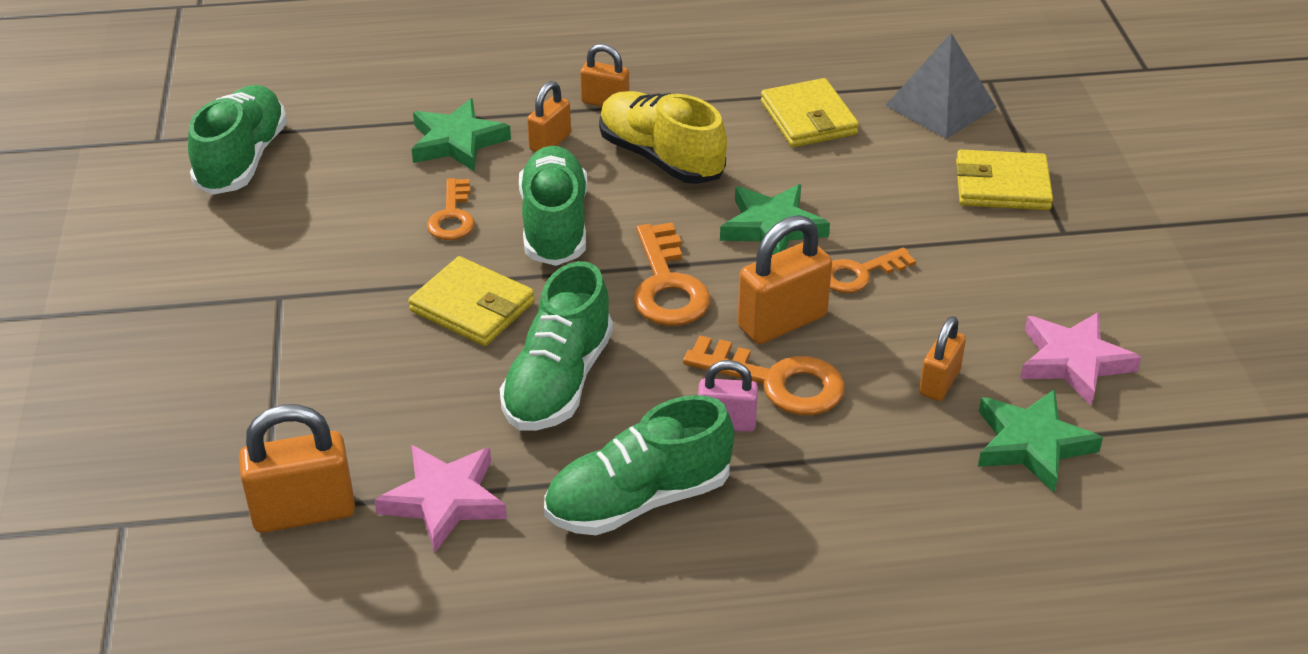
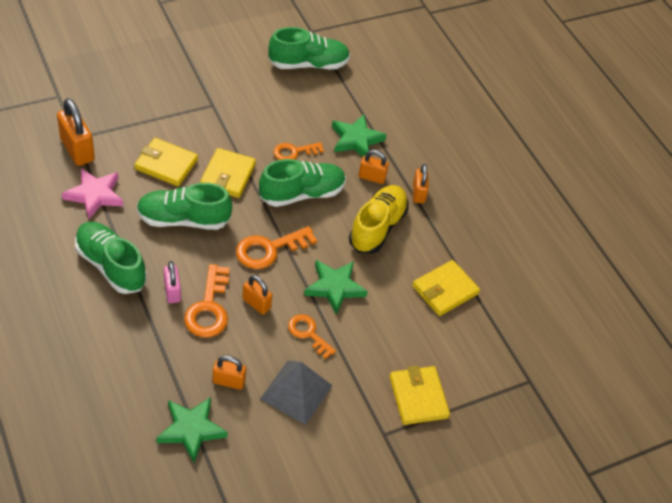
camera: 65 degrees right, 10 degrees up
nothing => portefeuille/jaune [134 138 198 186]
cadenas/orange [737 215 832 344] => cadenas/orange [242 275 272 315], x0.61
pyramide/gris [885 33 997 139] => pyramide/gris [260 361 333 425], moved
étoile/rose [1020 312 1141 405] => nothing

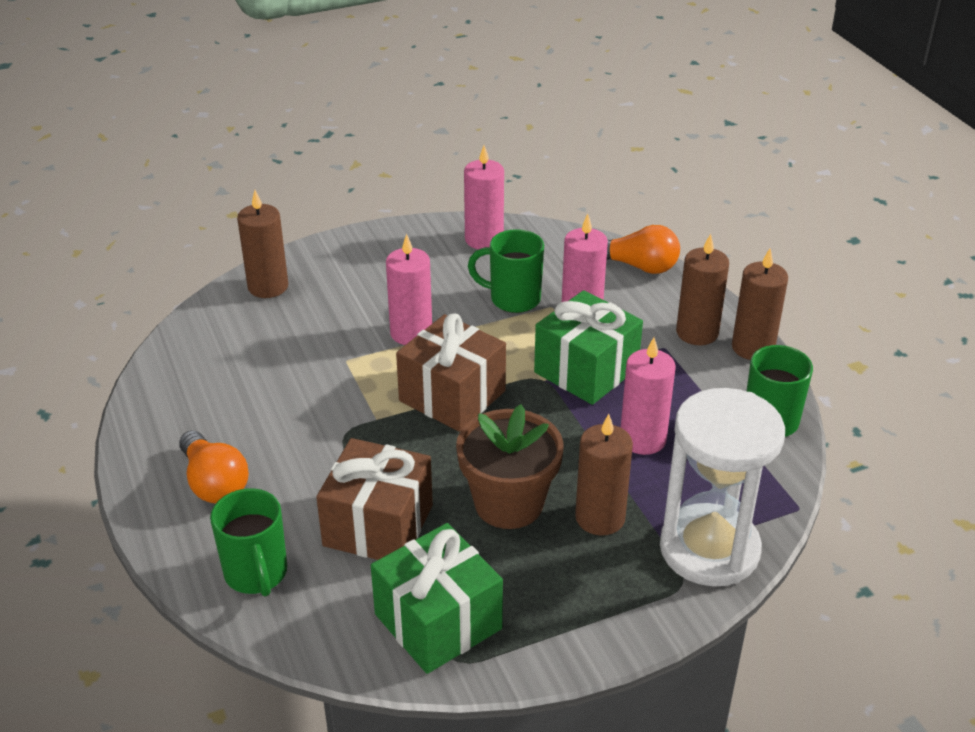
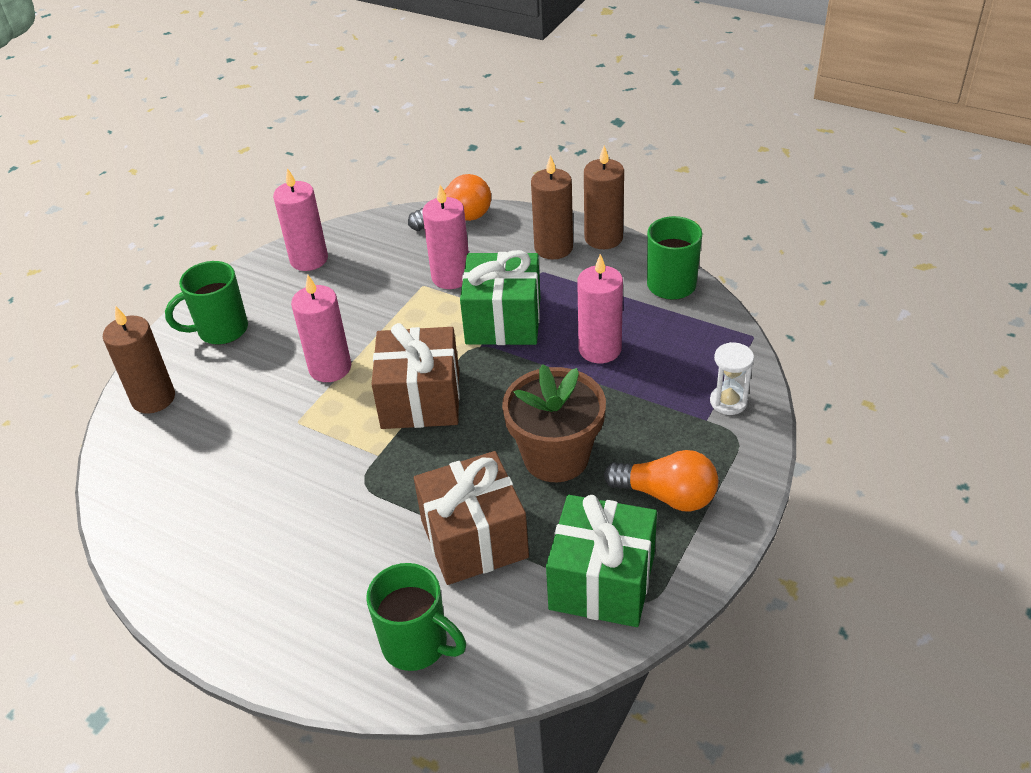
camera: 35 degrees left, 5 degrees up
tasse/vert [468 229 544 313] => tasse/vert [165 261 248 345], moved
ampoule/orange [179 430 249 504] => ampoule/orange [604 450 718 512], moved
sablier/blanc [660 388 785 587] => sablier/blanc [710 342 754 415], x0.42
bougie/marron [575 414 633 535] => nothing

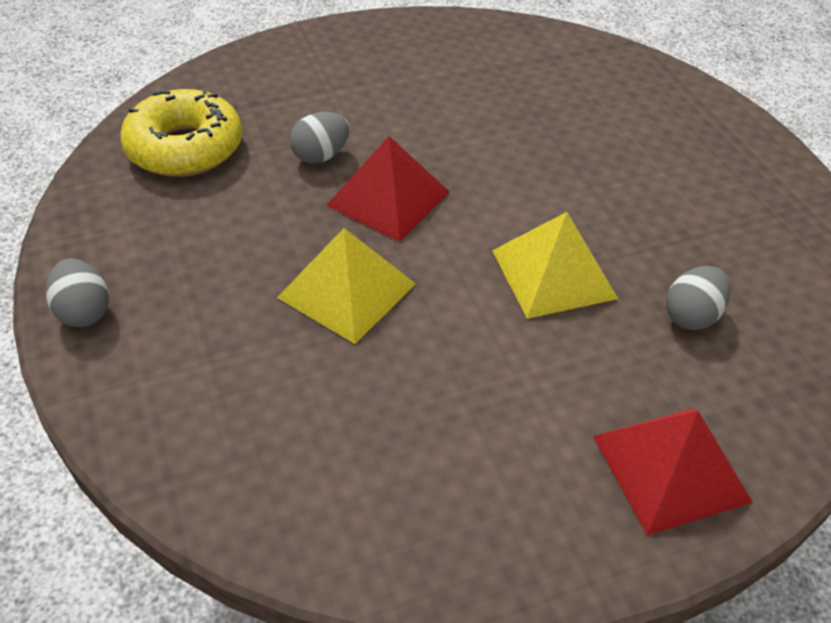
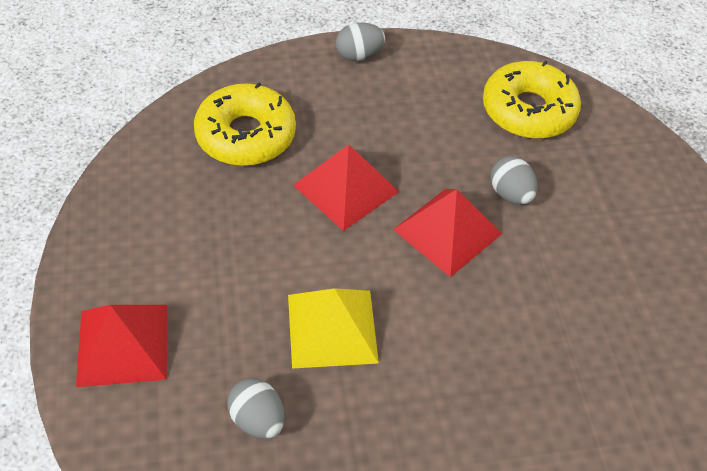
camera: 100 degrees right, 5 degrees up
nothing => beignet/jaune [194 82 296 166]
pyramide/jaune [277 228 416 344] => pyramide/rouge [293 145 399 231]

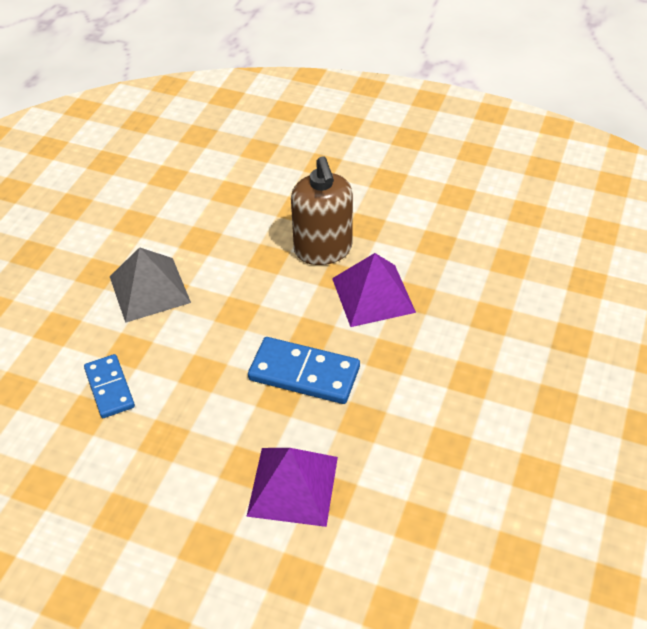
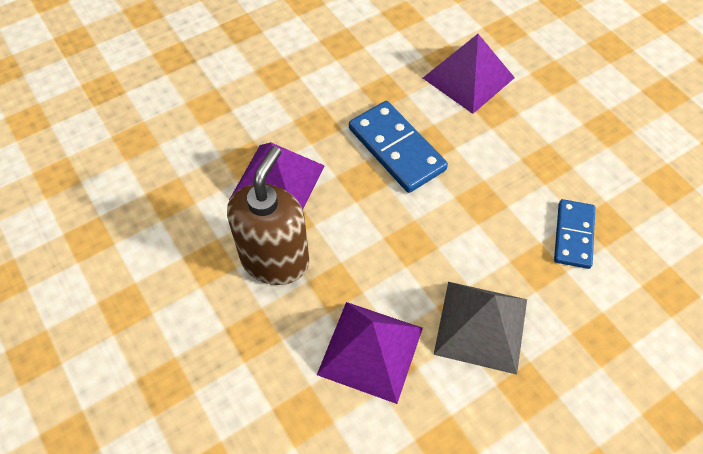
camera: 145 degrees left, 10 degrees up
nothing => pyramide/violet [317 302 423 404]

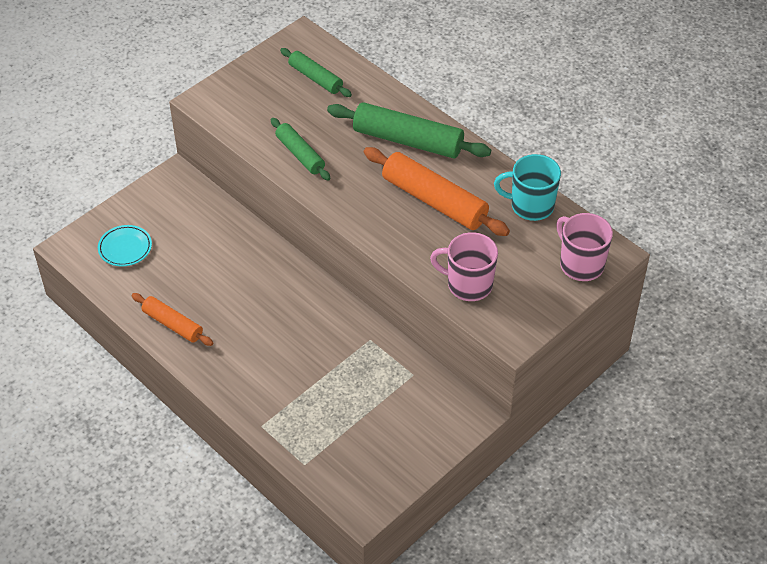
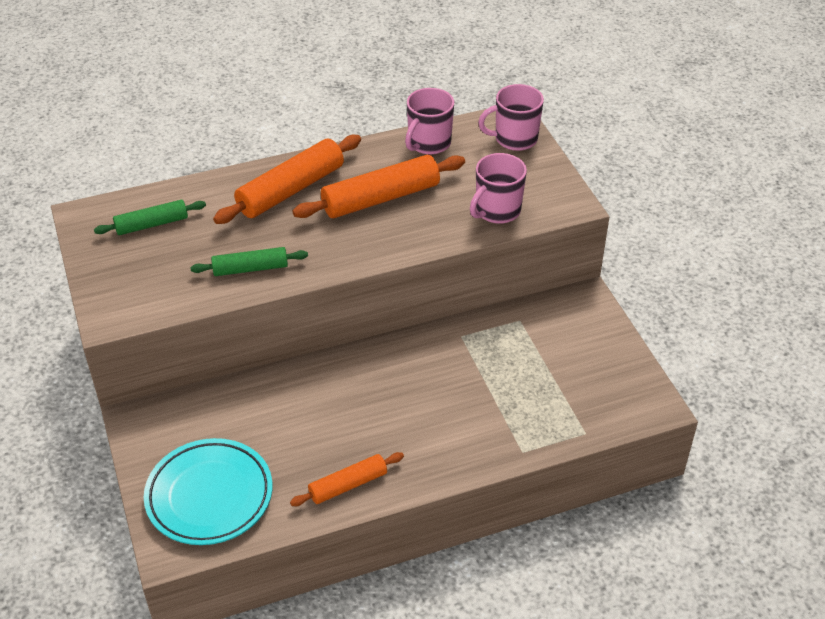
camera: 65 degrees left, 5 degrees down
assiette/turquoise [98 225 152 266] => assiette/turquoise [144 438 273 545], x1.90
rouleau à pâtisserie/vert [327 102 491 159] => rouleau à pâtisserie/orange [213 135 361 224]
tasse/turquoise [494 154 561 221] => tasse/rose [405 88 454 155]

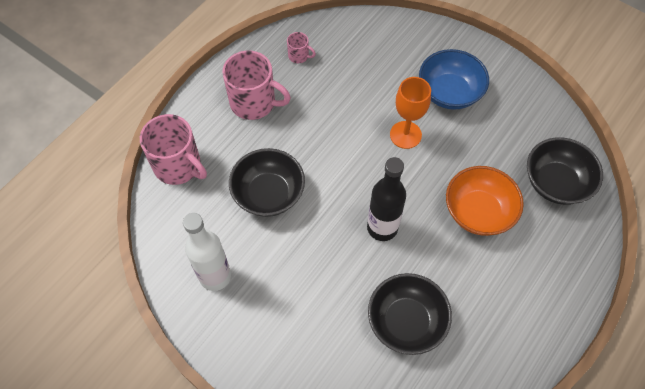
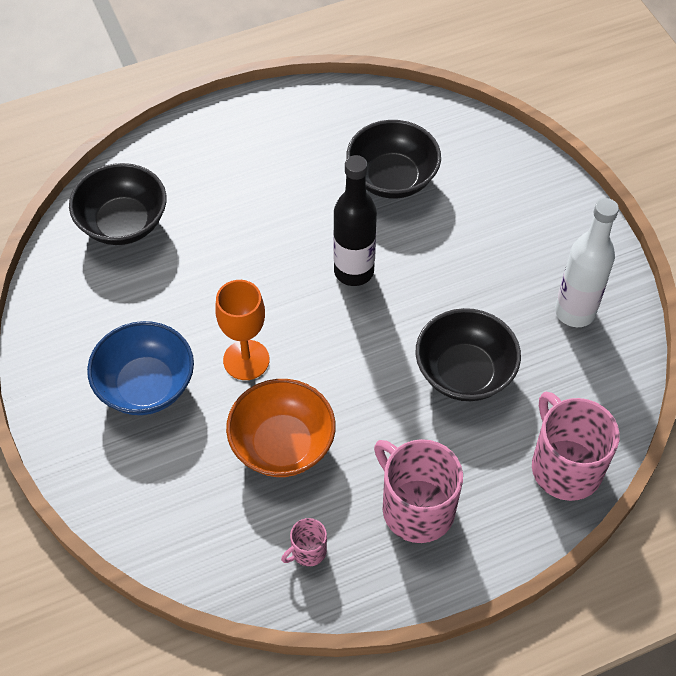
camera: 150 degrees left, 5 degrees down
bol/orange [446 166 524 236] => bol/orange [226 379 336 477], moved
tasse/rose [287 32 316 63] => tasse/rose [281 518 327 567], 90 degrees counterclockwise

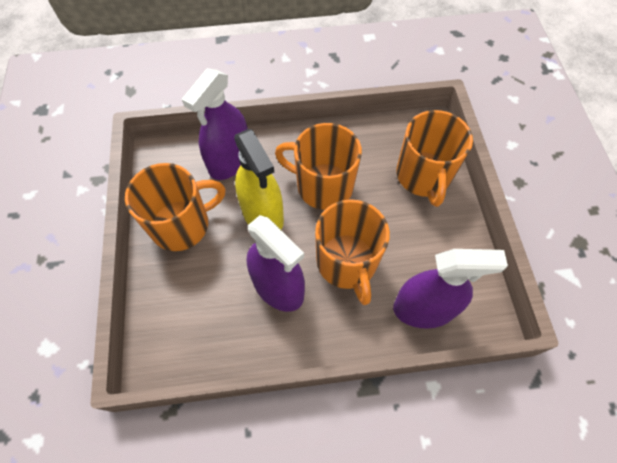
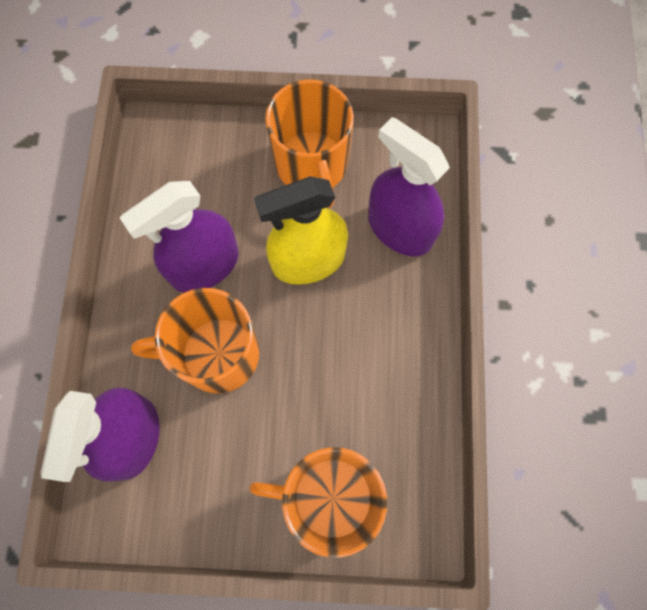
camera: 100 degrees right, 10 degrees up
tasse/orange [275 123 362 210] => nothing

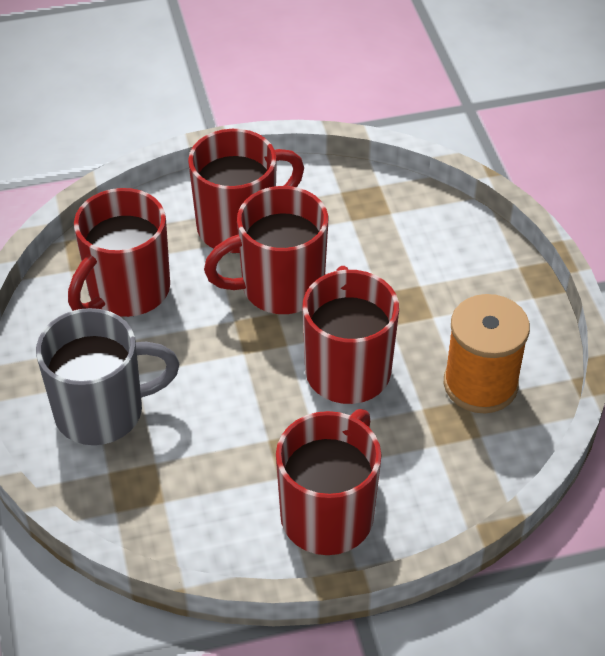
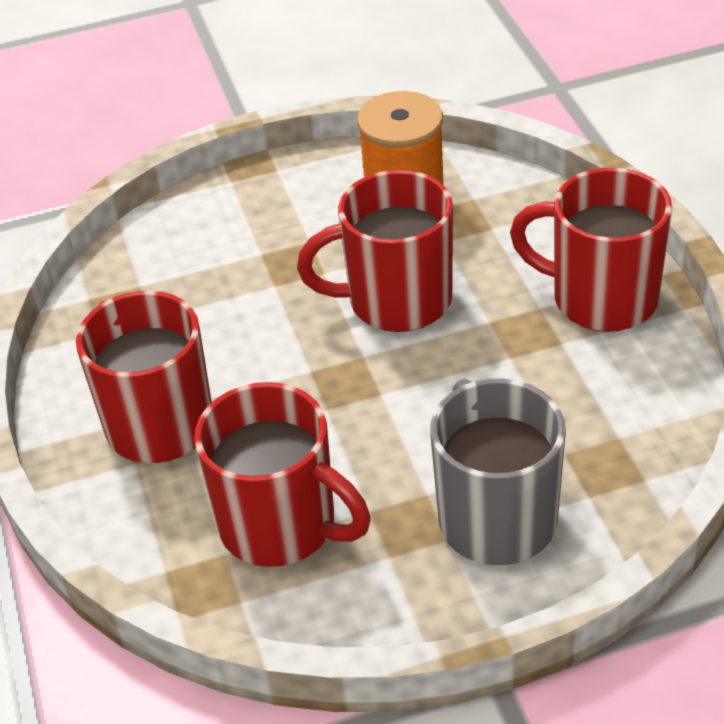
camera: 90 degrees left, 5 degrees down
tasse/rouge [204 186 328 314] => nothing

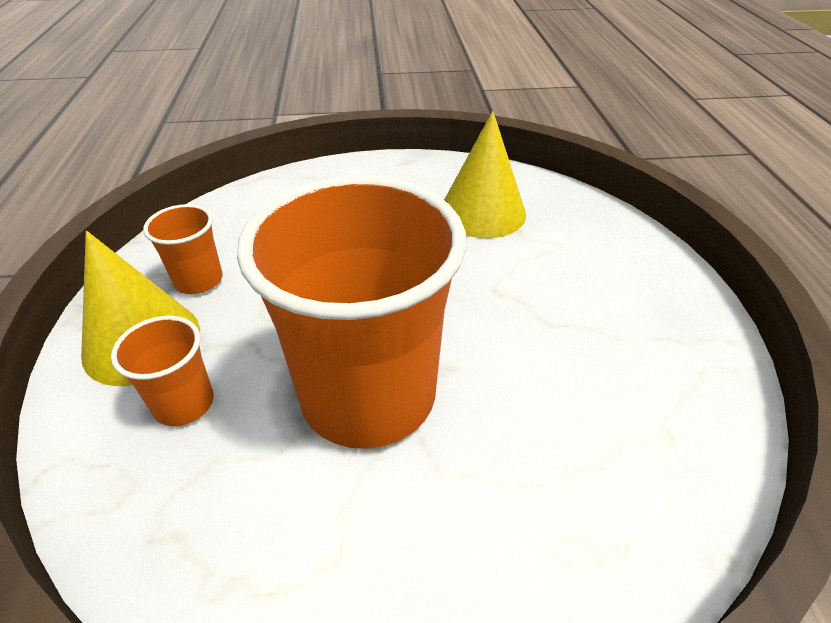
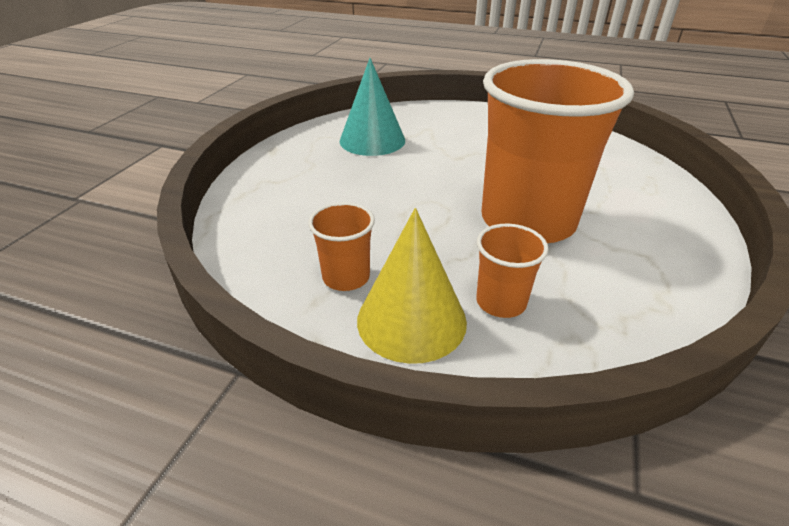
camera: 65 degrees left, 5 degrees down
cône/jaune [444 111 526 238] => cône/turquoise [340 58 405 156]

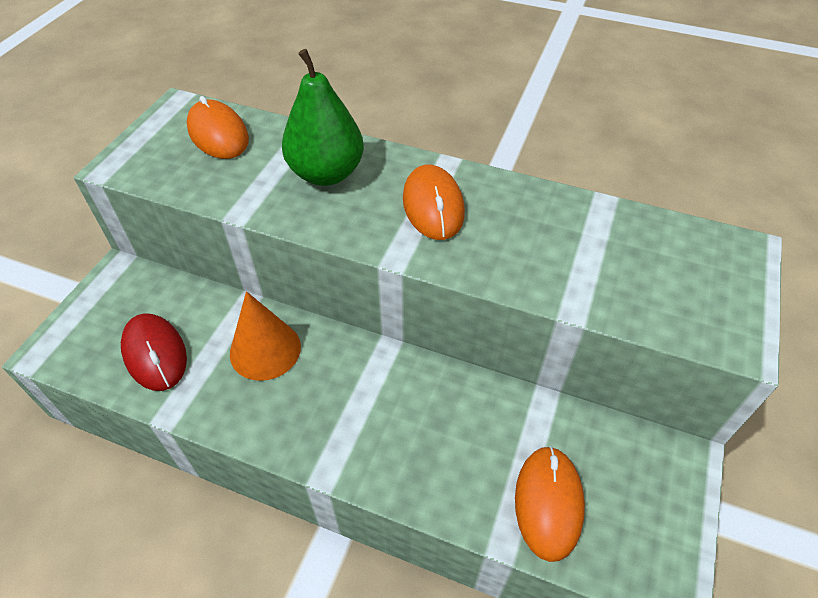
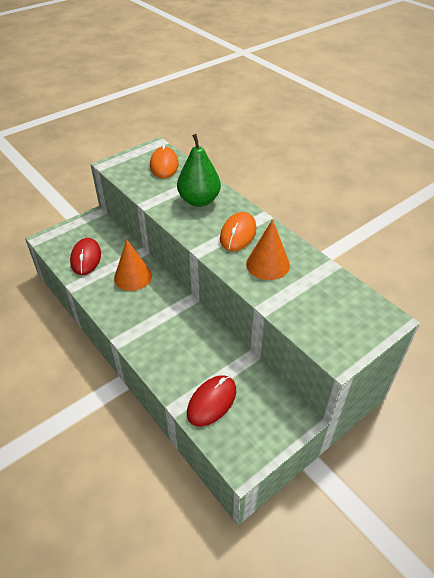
camera: 30 degrees right, 5 degrees down
souris/orange [515 446 585 562] => souris/rouge [187 375 236 427]
nothing => cône/orange [246 219 290 280]

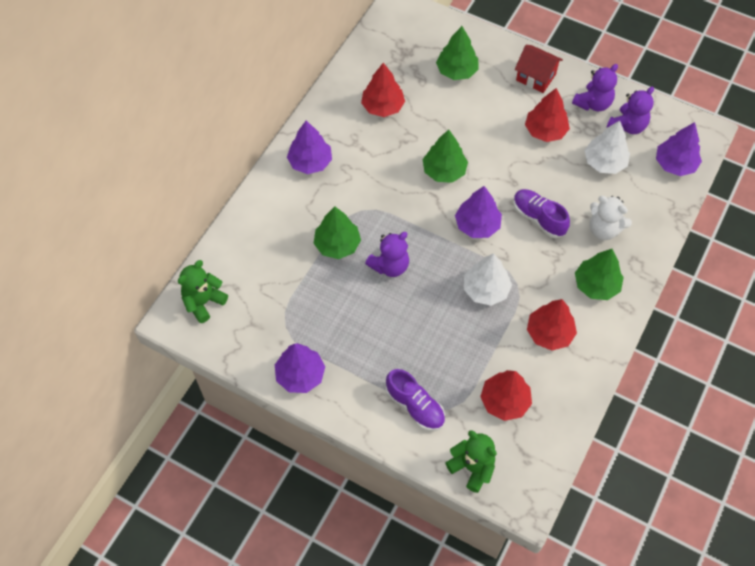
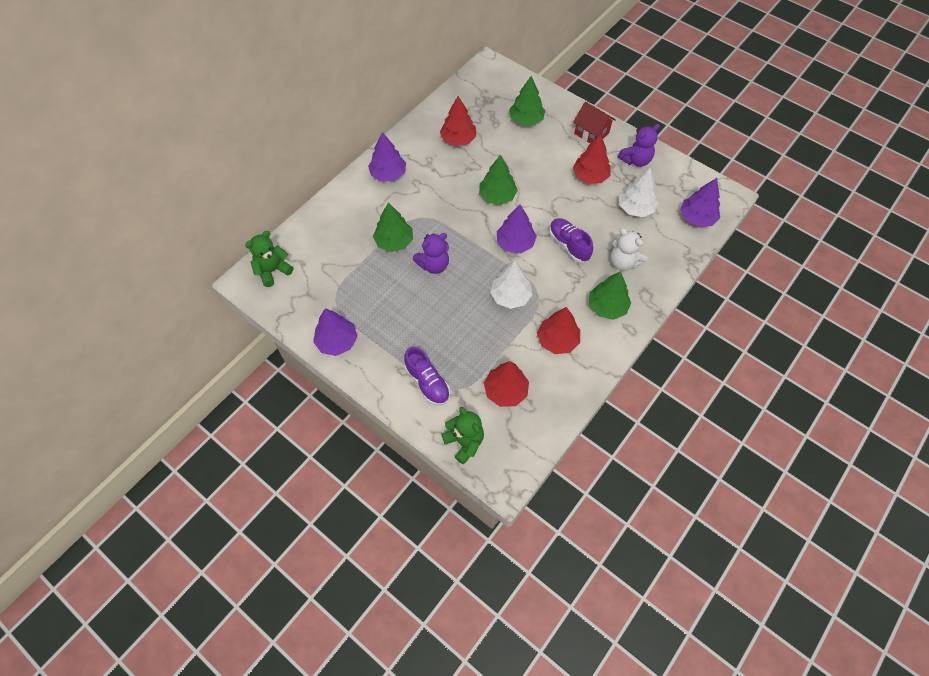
camera: 10 degrees right, 0 degrees up
ours en peluche/violet [607 86 654 134] => nothing

